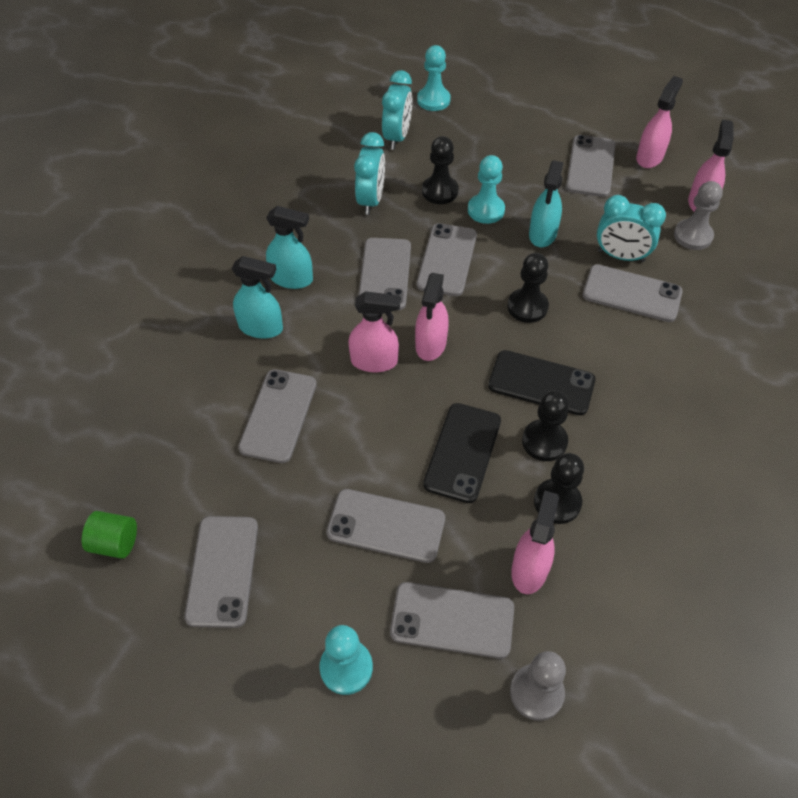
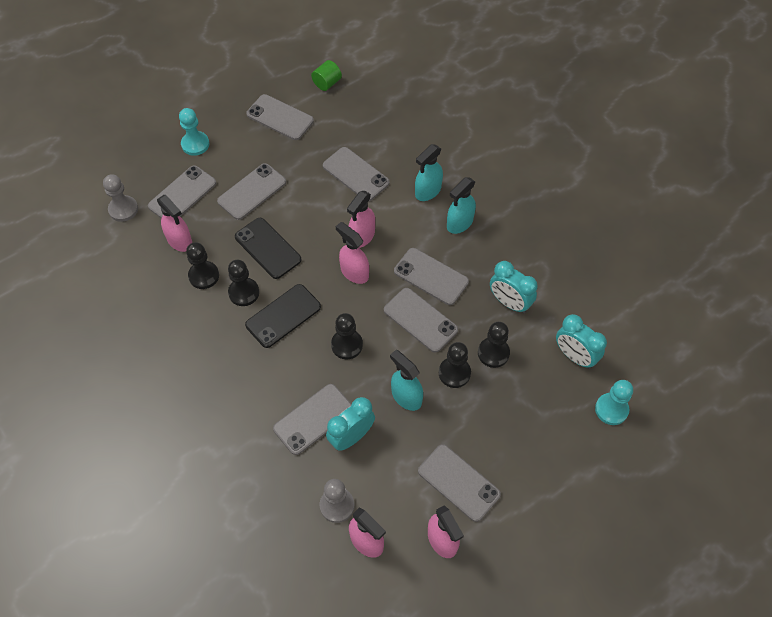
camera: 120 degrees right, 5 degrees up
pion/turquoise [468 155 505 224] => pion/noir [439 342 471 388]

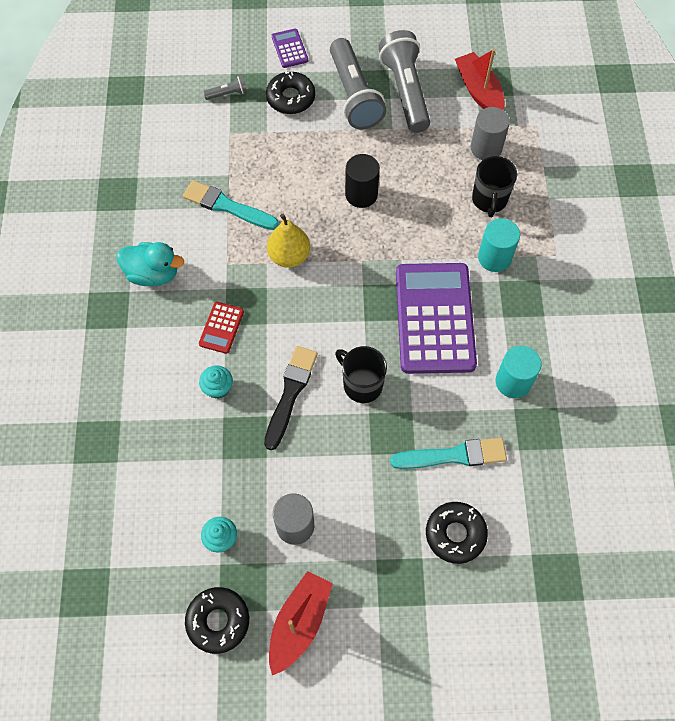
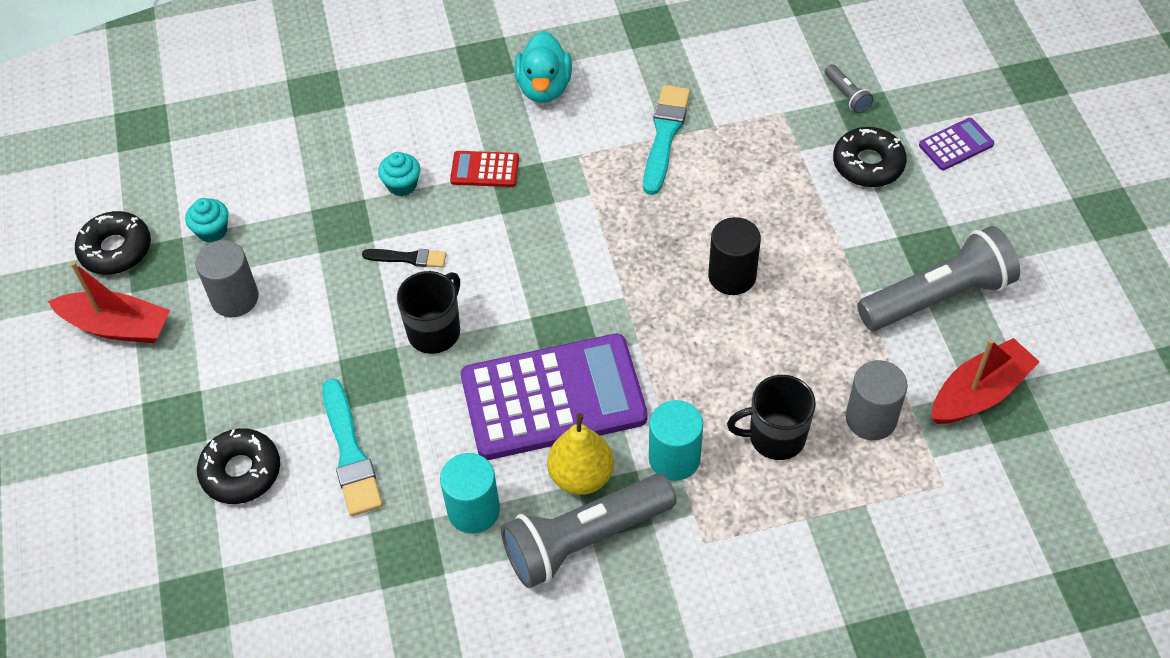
camera: 80 degrees right, 10 degrees down
pinceau/noir [264 346 318 450] => pinceau/noir [362 249 446 267], x0.58
lampe de poche/gris [330 38 386 129] => lampe de poche/gris [501 474 676 588], moved
poire/jaune [267 214 310 268] => poire/jaune [547 413 614 495], moved

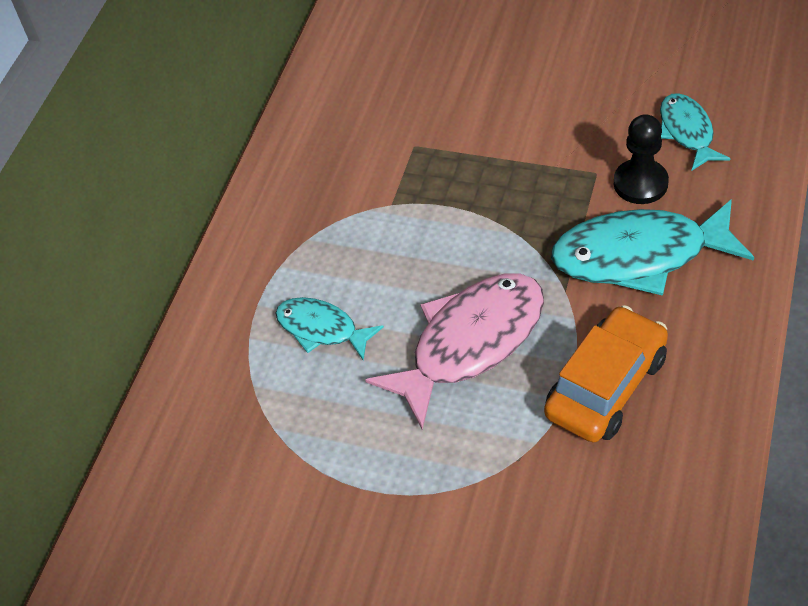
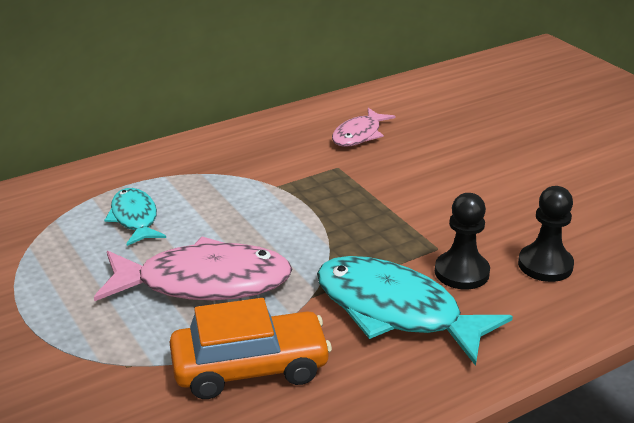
camera: 35 degrees right, 20 degrees down
nothing => poisson/rose [332 108 396 147]
poisson/turquoise [660 93 730 171] => pion/noir [518 186 574 282]

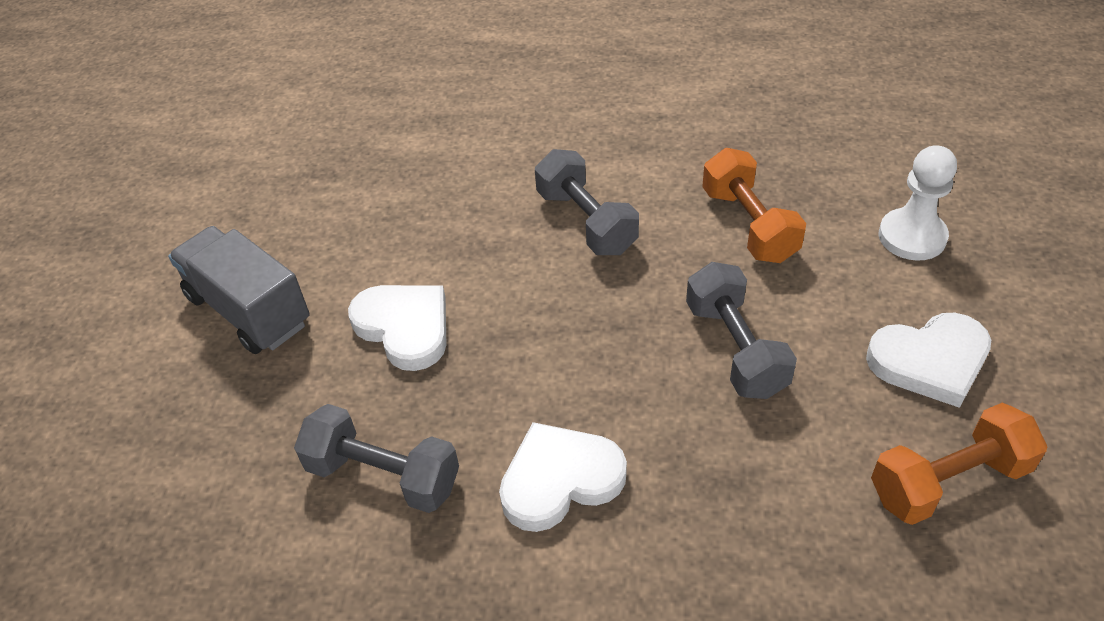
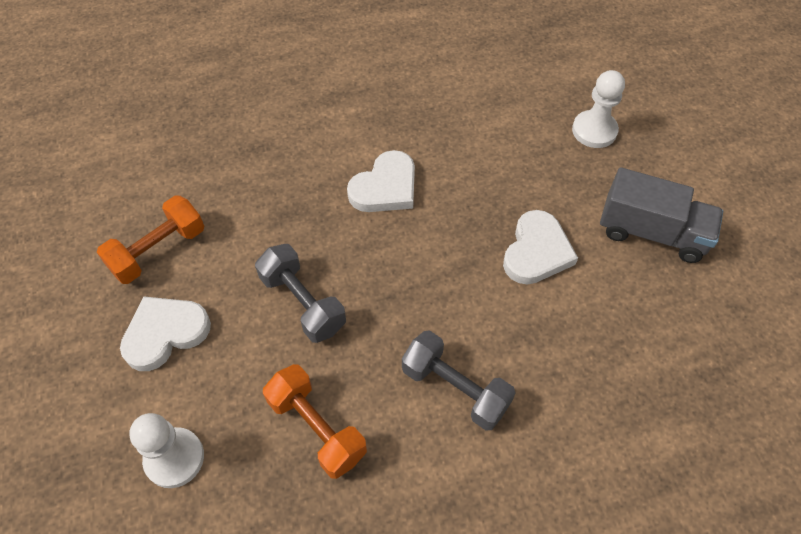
camera: 155 degrees right, 10 degrees up
cœur/blanc [348 285 446 371] => cœur/blanc [503 210 578 284], 90 degrees counterclockwise
nothing => pion/blanc [572 70 625 148]
haltère/gris [294 404 459 513] => nothing

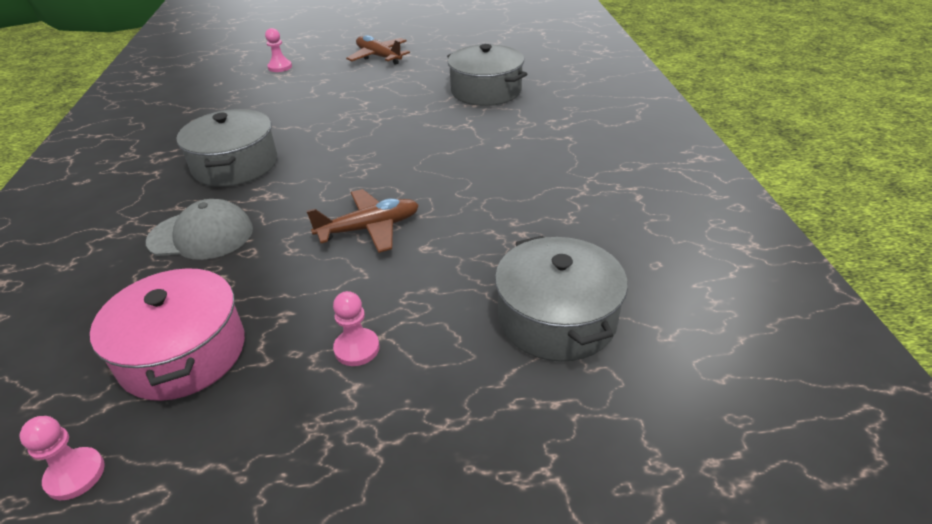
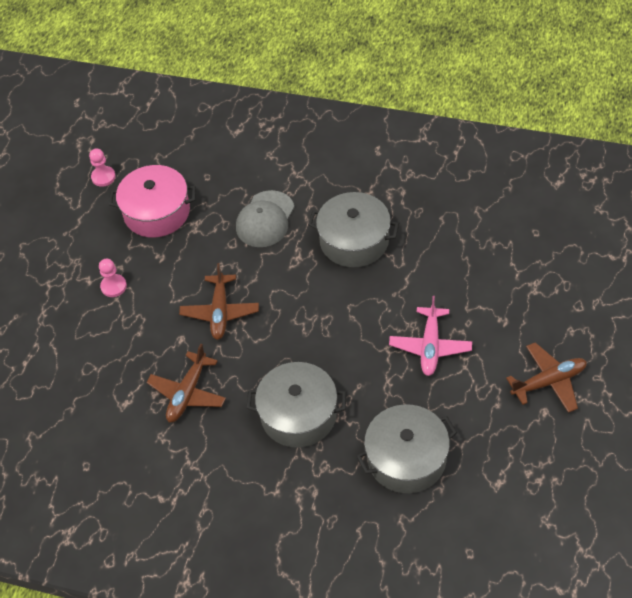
camera: 115 degrees right, 15 degrees up
nothing => avion/marron [146 344 226 422]
marmite/gris [495 235 628 362] => marmite/gris [246 362 346 448], moved
nothing => avion/rose [389 296 472 376]
pion/rose [265 28 292 72] => nothing

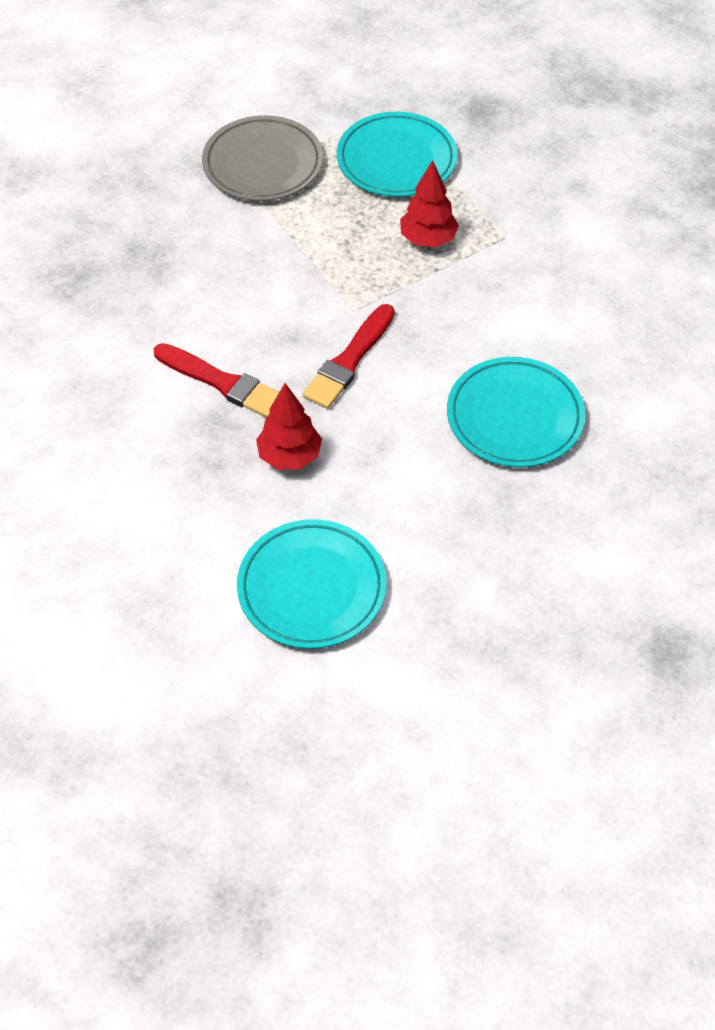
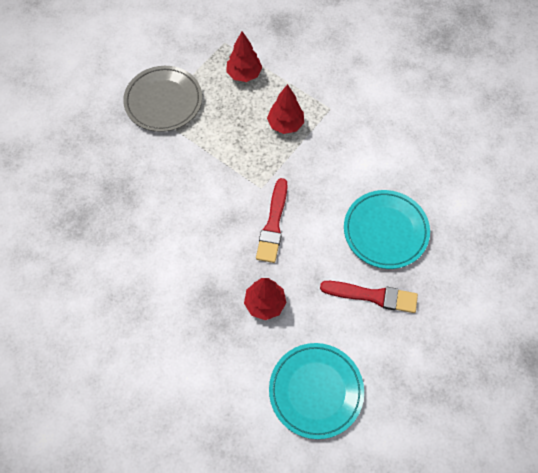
camera: 20 degrees left, 10 degrees up
assiette/turquoise [337 112 458 197] => arbre/rouge [226 31 262 82]
pinceau/rouge [154 343 279 417] => pinceau/rouge [320 281 418 313], moved

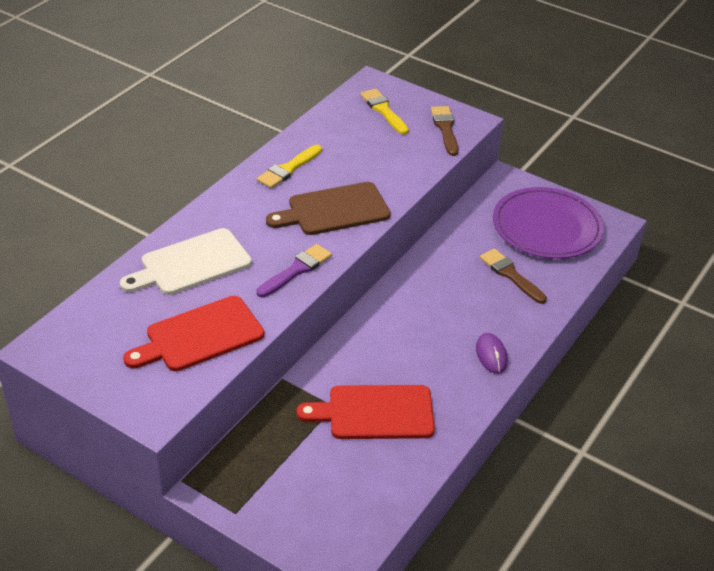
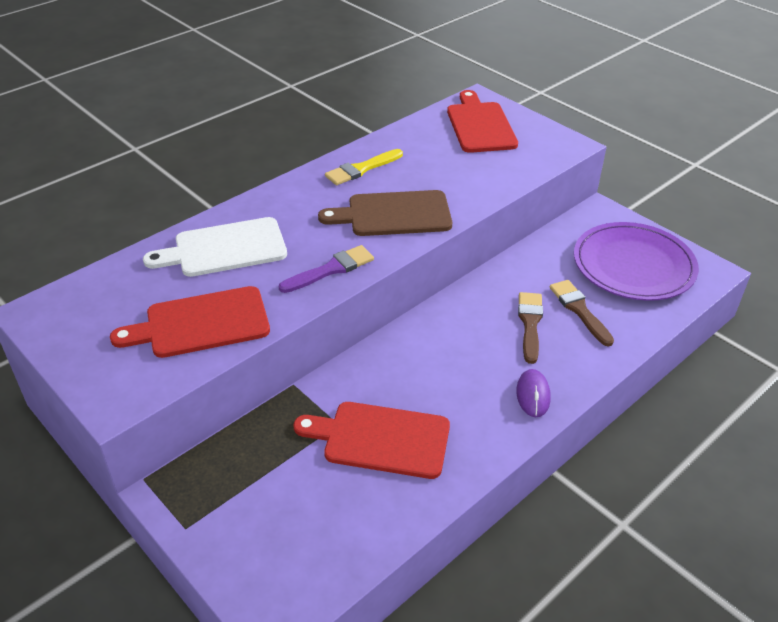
camera: 15 degrees right, 0 degrees up
pinceau/jaune [360 89 409 135] => planche à découper/rouge [447 90 518 153]
pinceau/marron [431 106 458 156] => pinceau/marron [518 292 543 364], moved

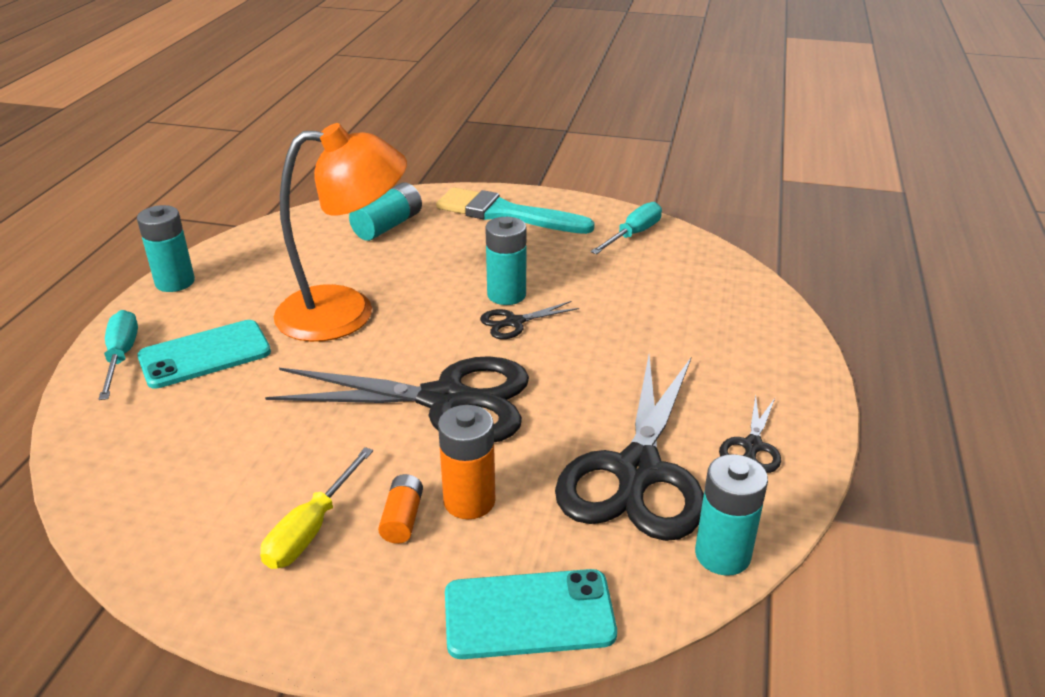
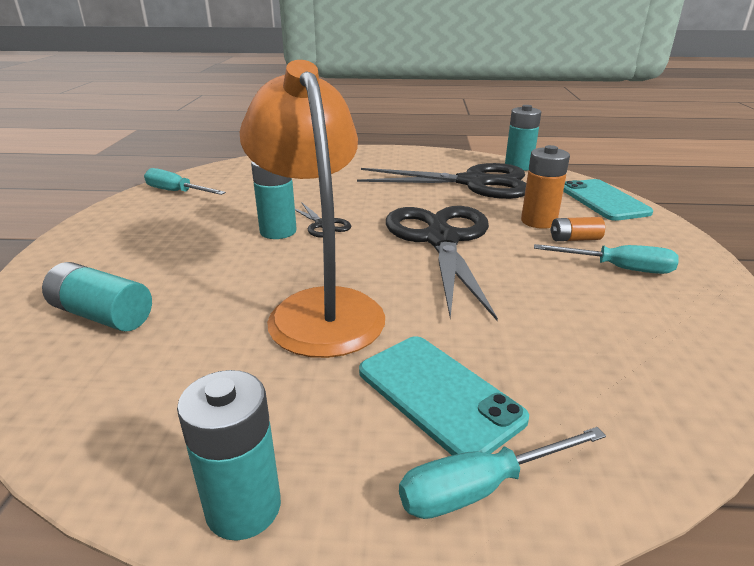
camera: 100 degrees left, 5 degrees down
tournevis/jaune [260 447 373 569] => tournevis/turquoise [534 244 679 274]
pinceau/turquoise [436 187 595 234] => nothing
ciseaux/noir [719 395 781 473] => nothing

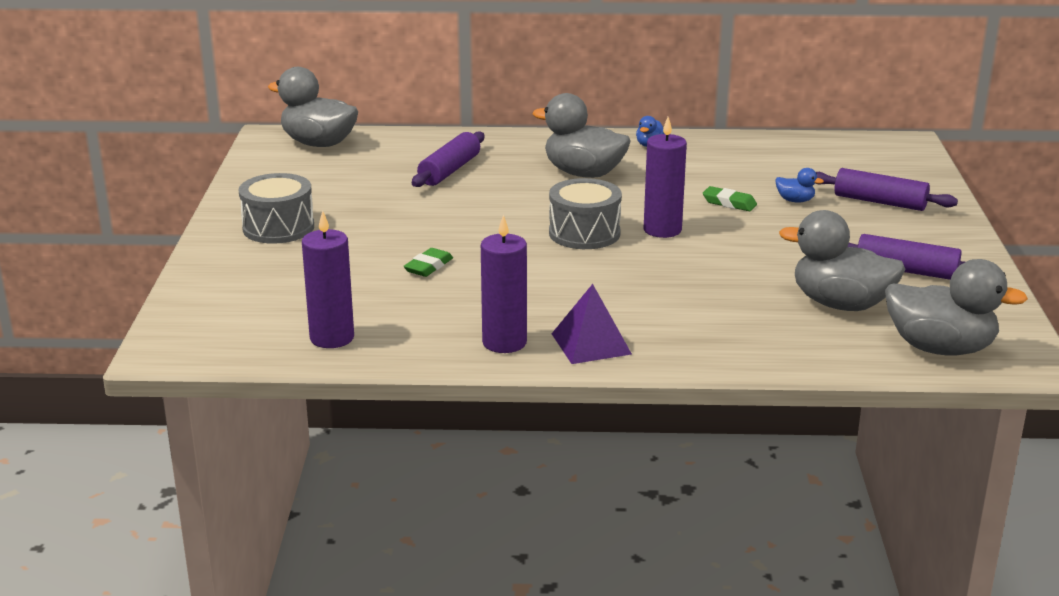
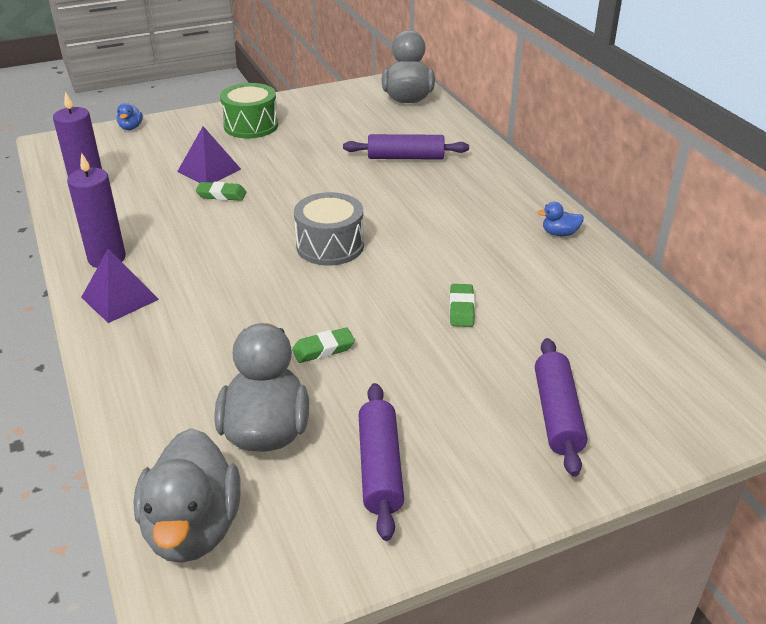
camera: 65 degrees right, 10 degrees up
canard/bleu [776 168 824 203] => canard/bleu [117 103 143 130], moved
nothing => pyramide/violet [177 126 241 183]
tambour/gris [239 173 314 244] => tambour/vert [220 83 278 138]
nothing => gomme/vert [292 327 355 363]
canard/gris [532 93 631 178] => nothing
bougie/violet [644 117 687 238] => nothing

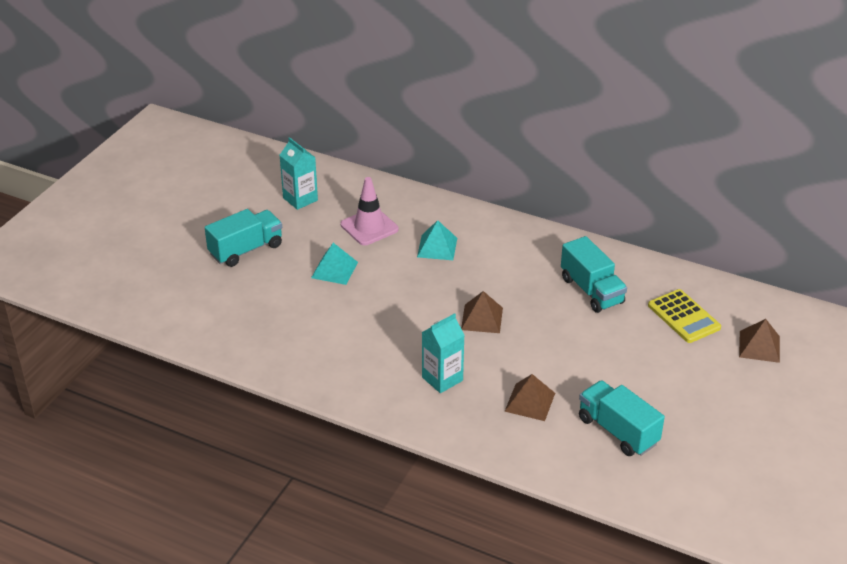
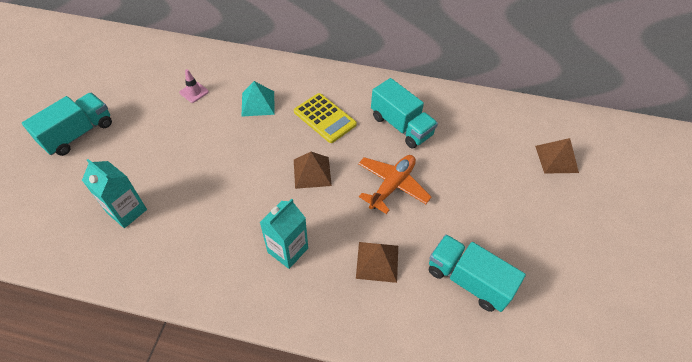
camera: 15 degrees left, 15 degrees up
brique de lait/turquoise [280 137 318 210] => brique de lait/turquoise [82 159 147 228], moved
cône de chantier/rose [341 177 399 246] => cône de chantier/rose [179 69 209 103], x0.54
calculatrice/jaune [648 289 721 343] => calculatrice/jaune [294 93 357 143], moved
nothing => avion/orange [358 155 431 214]
pyramide/turquoise [311 243 358 285] => nothing

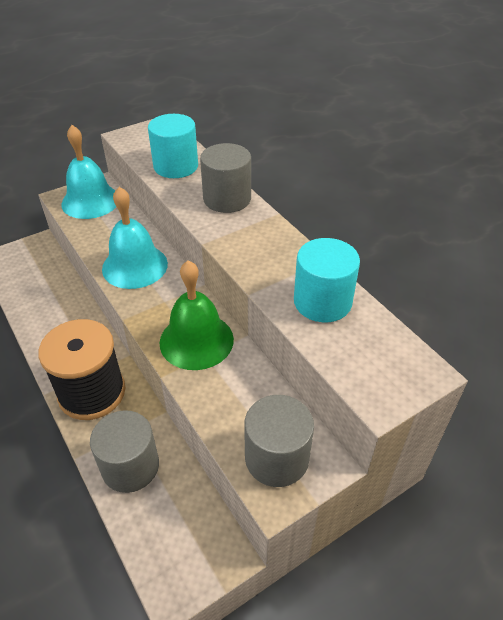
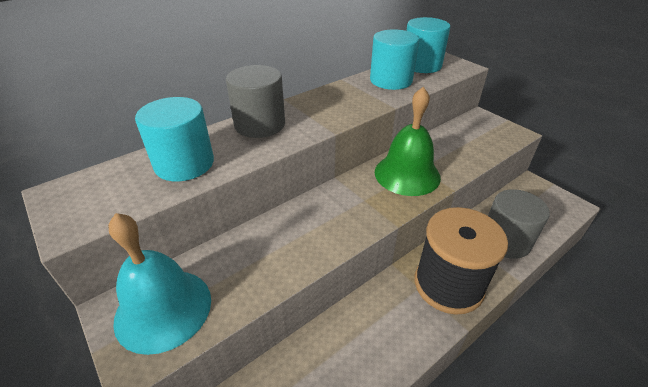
camera: 95 degrees left, 5 degrees down
nothing => cylindre/turquoise [406 17 450 73]
cloche/turquoise [102 187 168 289] => nothing
cylindre/gris [244 395 314 487] => nothing

